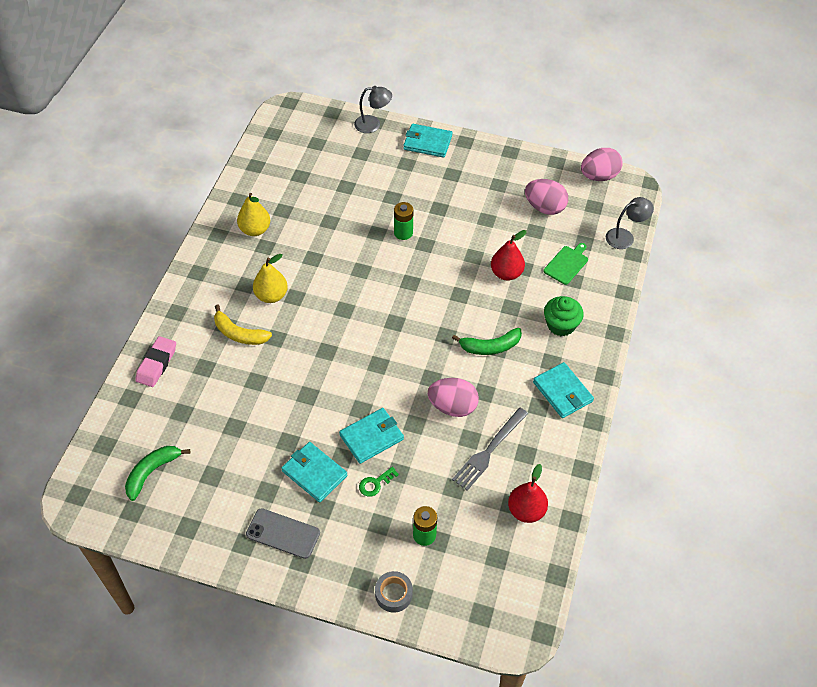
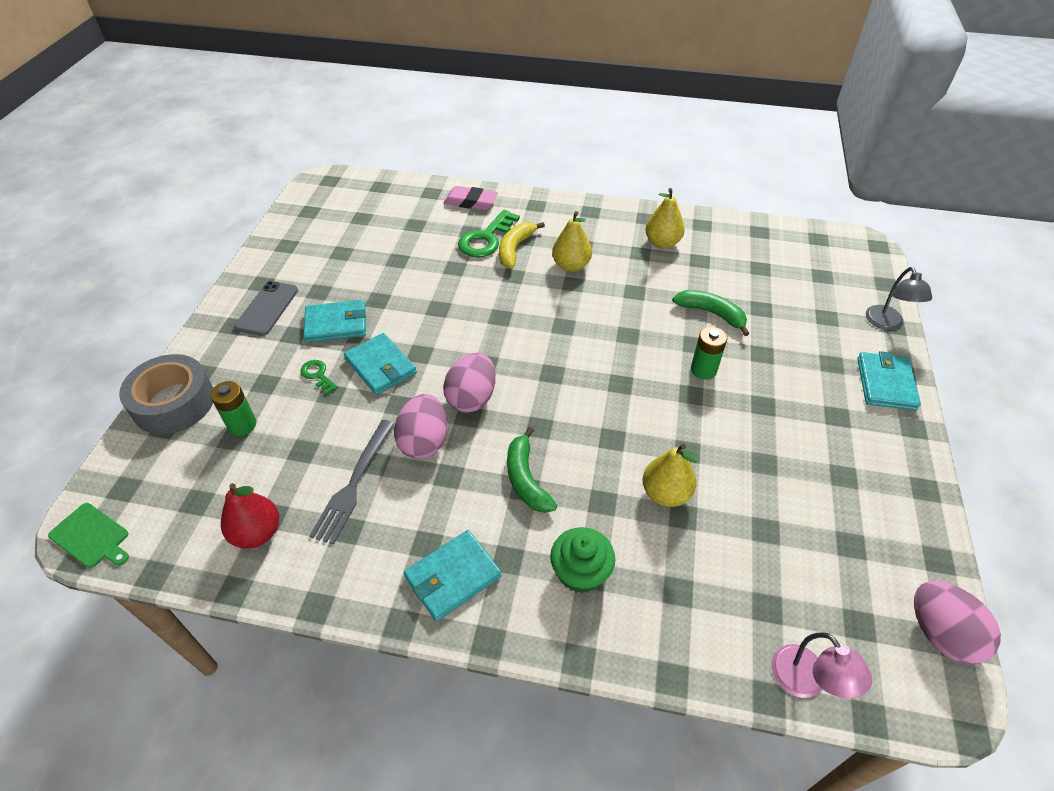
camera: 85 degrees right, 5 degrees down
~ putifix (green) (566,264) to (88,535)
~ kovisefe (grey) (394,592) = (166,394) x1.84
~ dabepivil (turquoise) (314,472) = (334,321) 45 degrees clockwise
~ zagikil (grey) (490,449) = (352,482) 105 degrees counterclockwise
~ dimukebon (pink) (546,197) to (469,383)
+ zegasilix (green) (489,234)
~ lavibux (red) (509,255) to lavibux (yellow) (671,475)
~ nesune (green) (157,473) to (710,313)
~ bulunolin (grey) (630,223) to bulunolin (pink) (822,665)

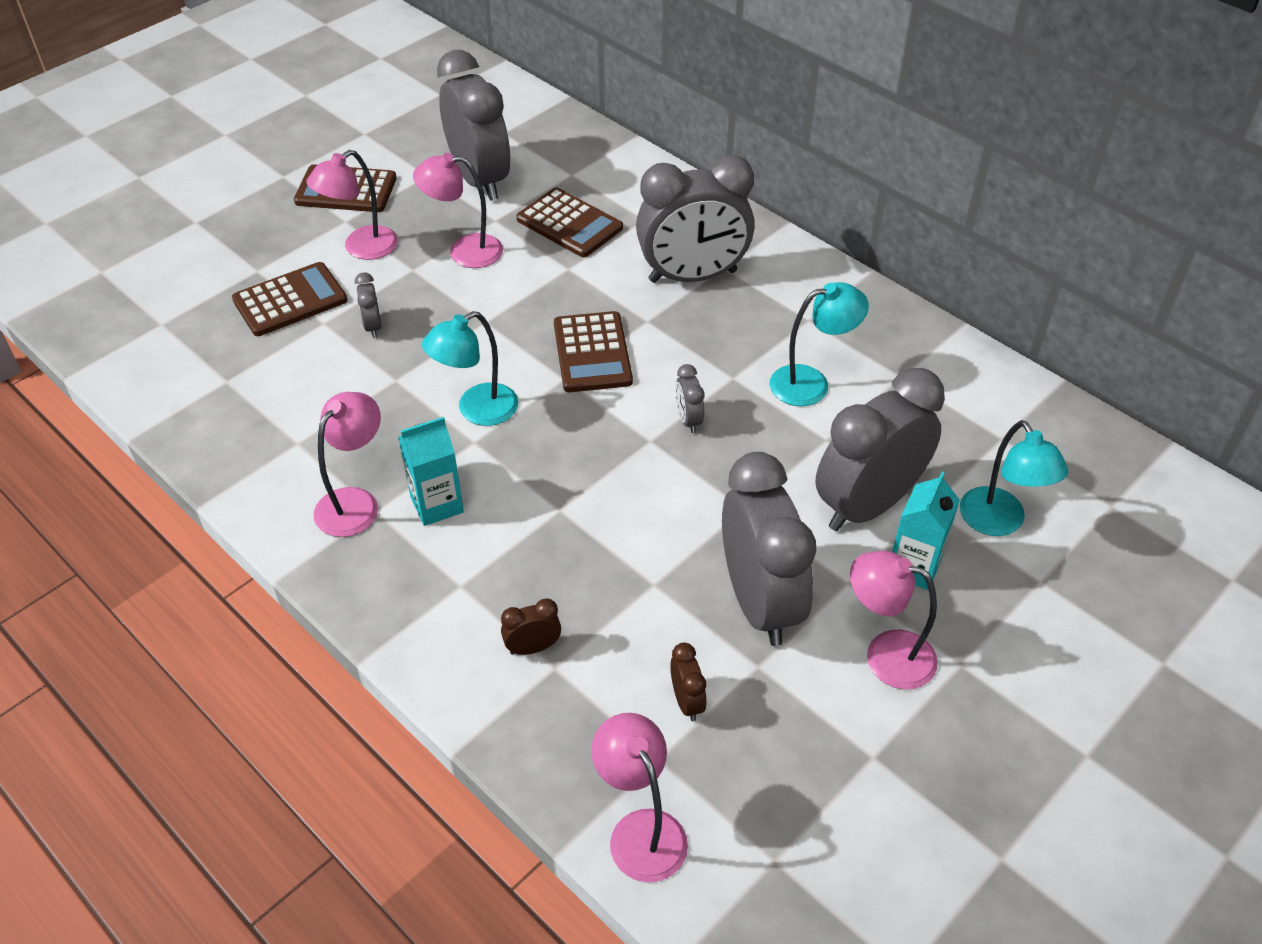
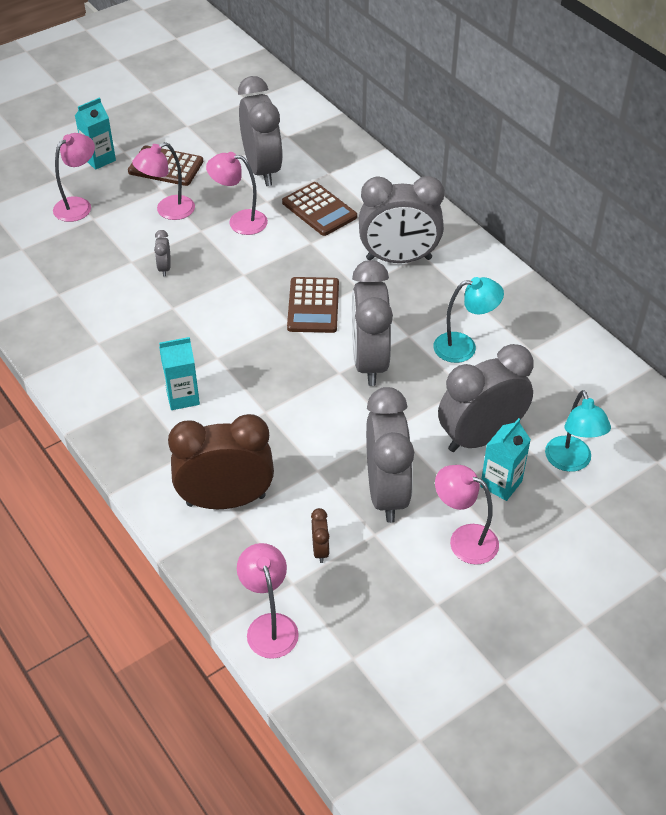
camera: 10 degrees right, 0 degrees up
~ bulunolin (pink) (347,464) to (74,177)
+ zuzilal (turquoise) (95,133)
~ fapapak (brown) (531,626) = (221,461) x2.48
~ fapapak (grey) (690,398) = (372,323) x2.48
- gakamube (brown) (290,299)
- bulunolin (turquoise) (470,368)

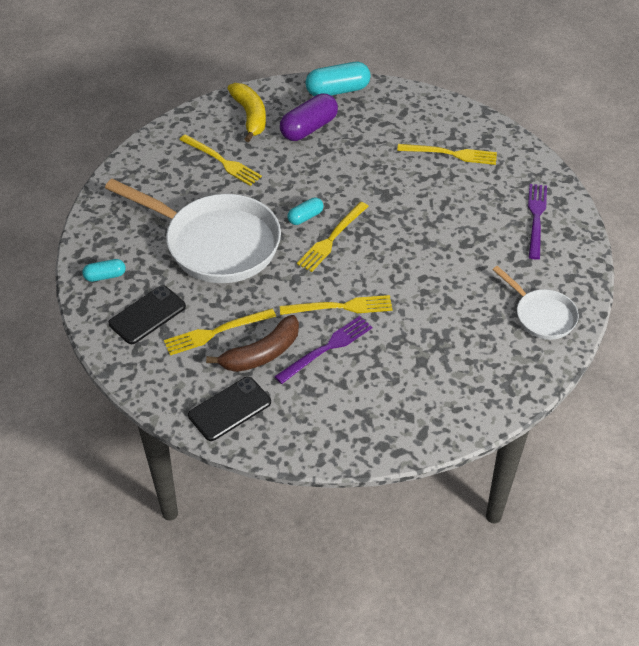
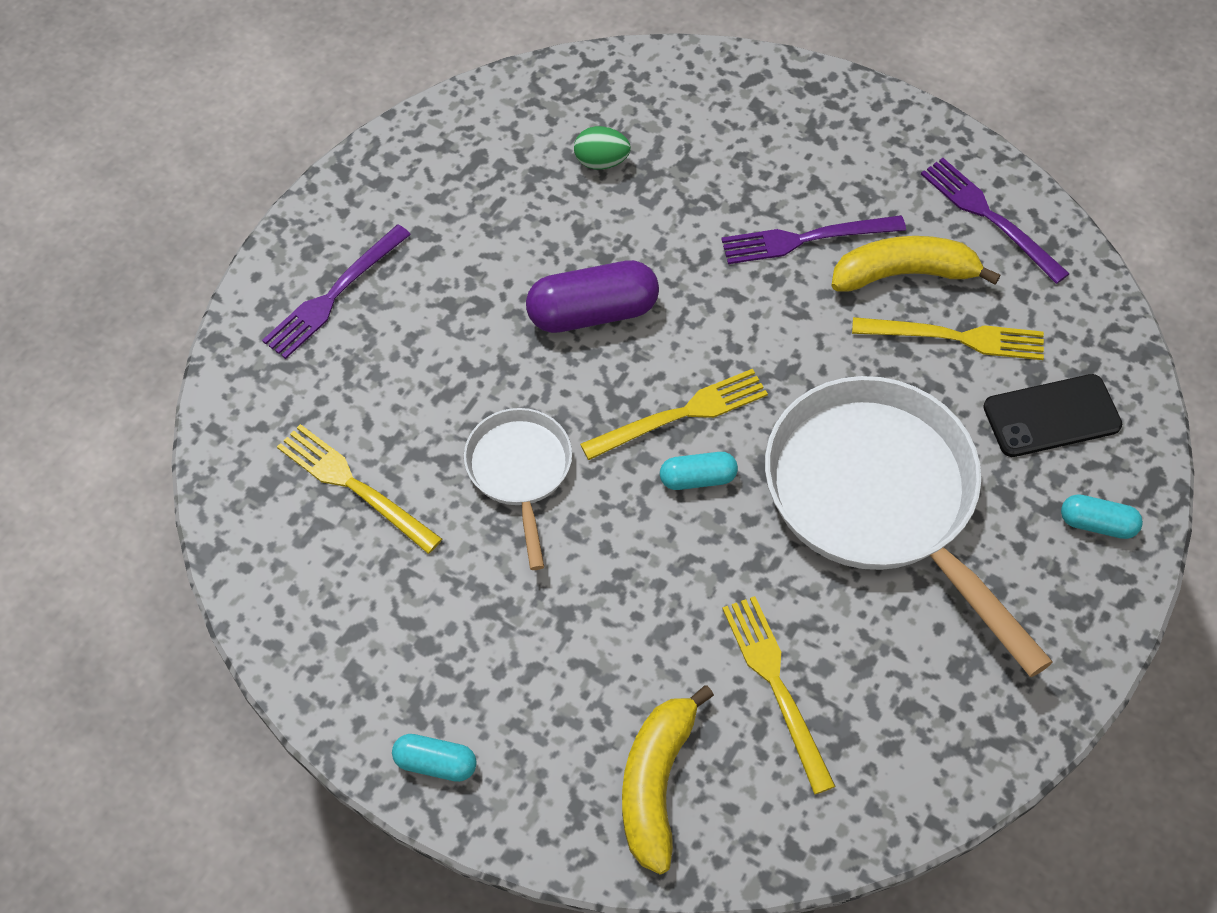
camera: 150 degrees left, 10 degrees up
~ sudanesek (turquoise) (338,79) = (434,758) x0.55
~ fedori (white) (535,303) to (518,489)
~ sudanesek (purple) (309,117) to (592,296)
+ dimukebon (green) (602,148)
~ nesune (brown) (252,343) to nesune (yellow) (916,264)
~ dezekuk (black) (229,409) to zagikil (purple) (995,221)
- zagikil (yellow) (336,305)

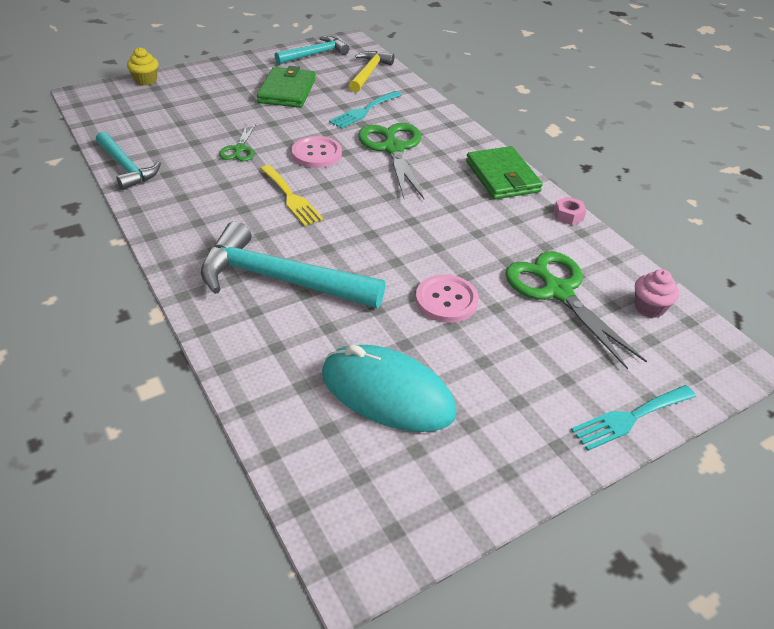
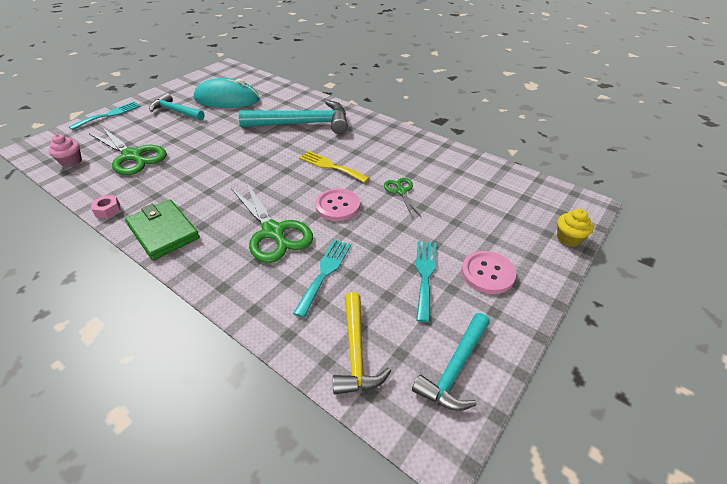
camera: 160 degrees right, 0 degrees up
~ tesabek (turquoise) (128,161) to (177,106)
~ dabepivil (green) (286,87) to zagikil (turquoise) (426,281)
~ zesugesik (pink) (447,298) to (489,272)

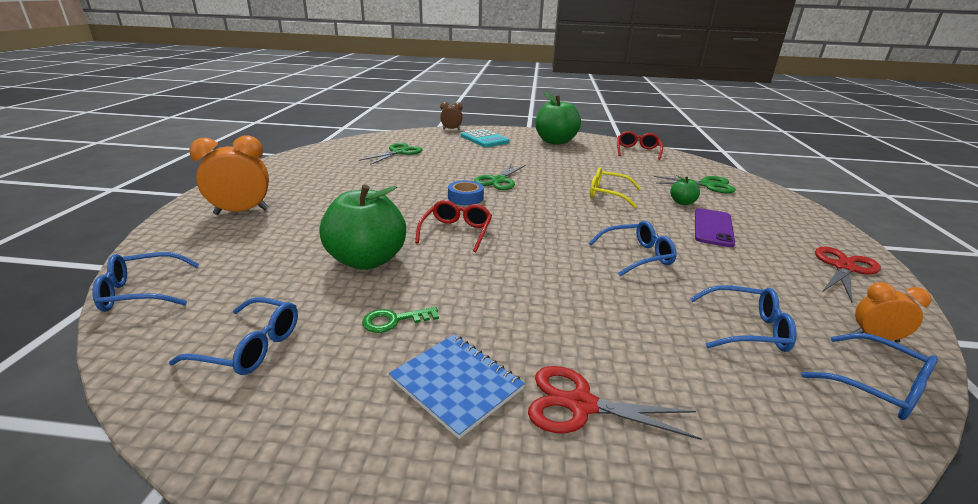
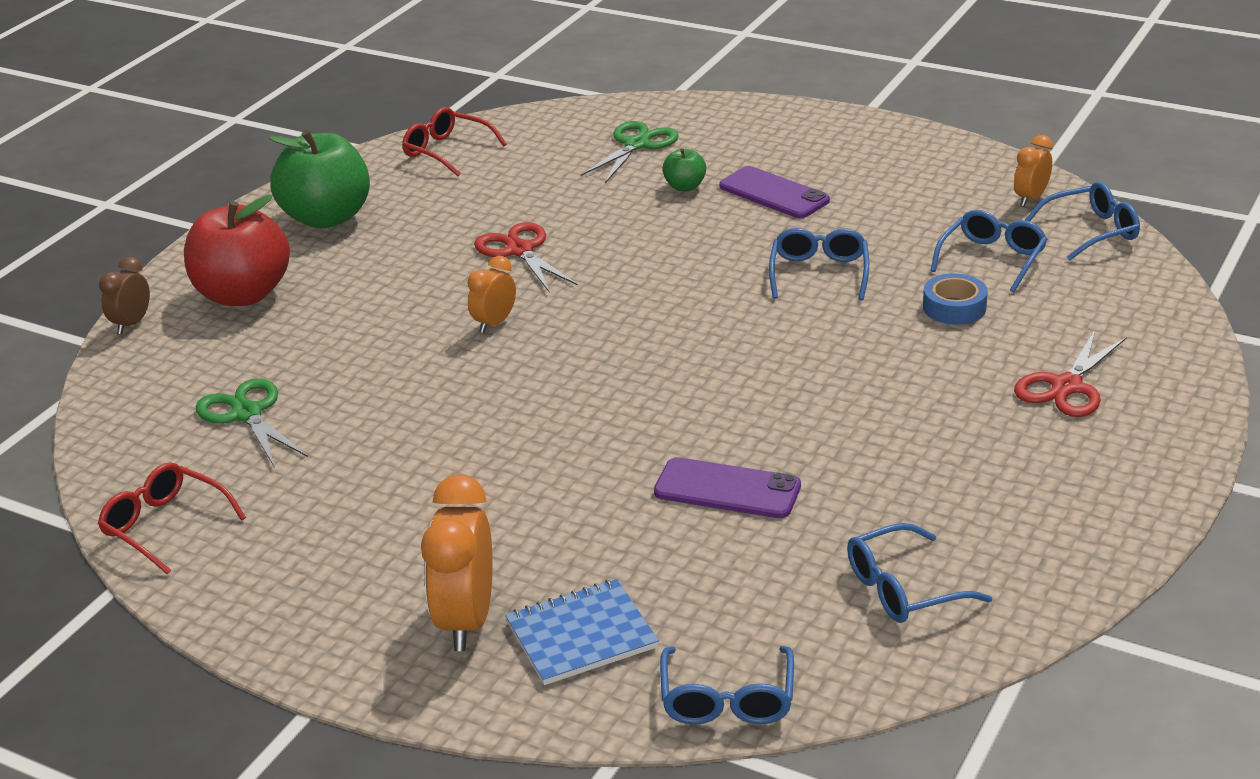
camera: 65 degrees left, 5 degrees up
~ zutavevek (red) (453,226) to (172,518)
~ gakamube (turquoise) (485,138) to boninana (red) (237,250)
~ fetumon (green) (500,176) to fapapak (orange) (491,294)
~ fetumon (red) (848,274) to (526,257)
~ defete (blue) (457,386) to (582,632)
~ boninana (green) (363,227) to dezekuk (purple) (727,487)
~ zutavevek (blue) (233,336) = (919,573) 150 degrees counterclockwise
~ kovisefe (blue) (466,193) to (955,299)
- zegasilix (green) (400,320)
- zutavevek (yellow) (615,187)

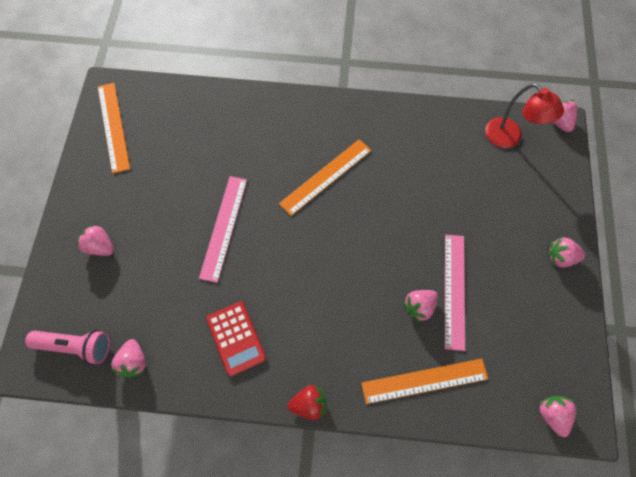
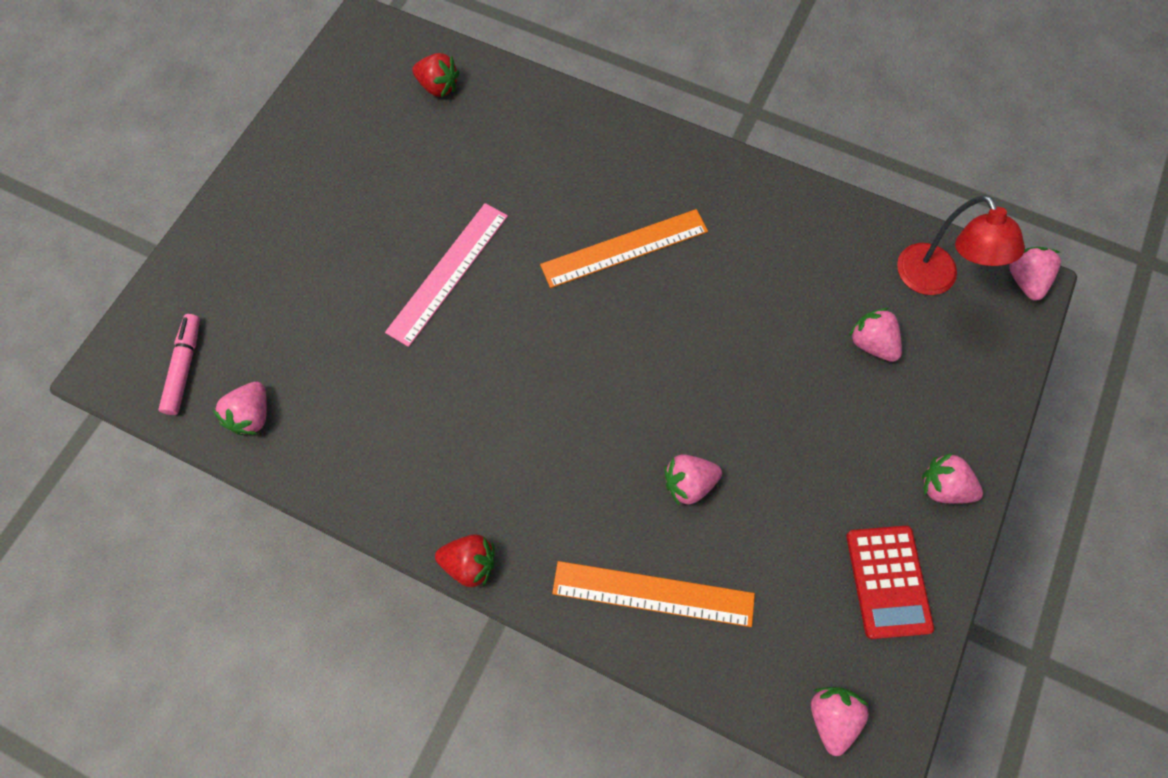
camera: 20 degrees right, 0 degrees up
~ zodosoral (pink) (67,347) to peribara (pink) (179,364)
+ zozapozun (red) (435,75)
~ gakamube (red) (236,338) to (890,582)
~ zozapozun (pink) (95,240) to (875,335)
- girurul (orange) (114,128)
- girurul (pink) (455,293)

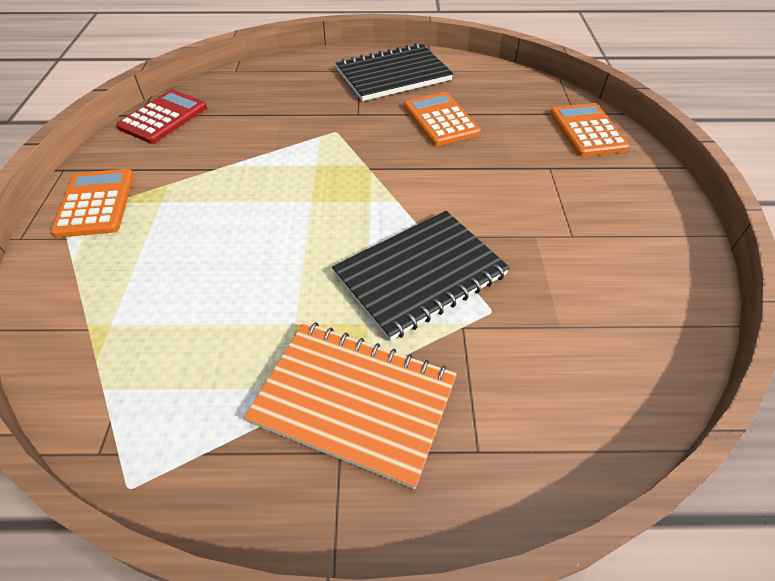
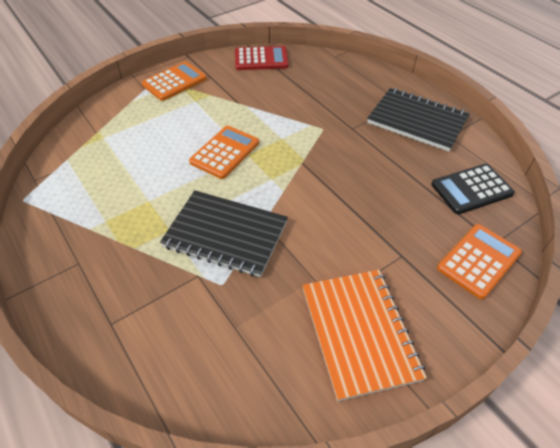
camera: 55 degrees right, 0 degrees up
~ gakamube (orange) (442,119) to (224,152)
~ defete (orange) (350,405) to (364,335)
+ gakamube (black) (473,189)

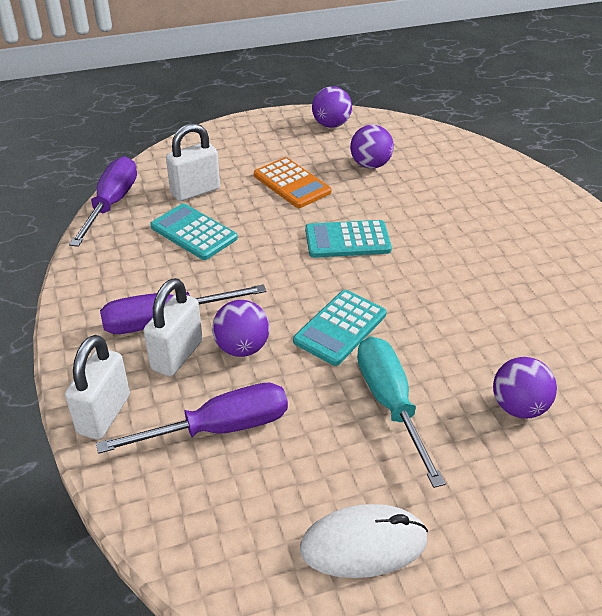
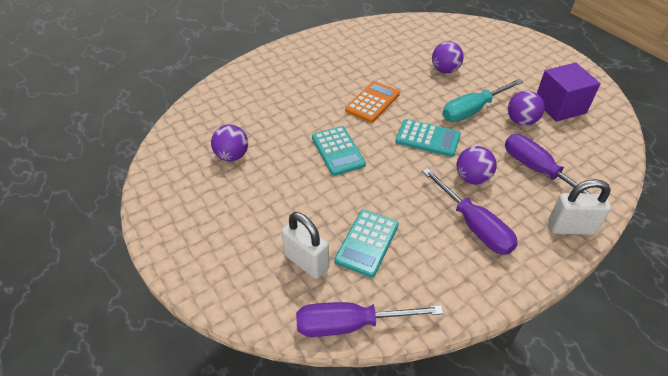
camera: 105 degrees left, 5 degrees up
~ gakamube (orange) (292,182) to (372,102)
~ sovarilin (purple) (332,107) to (526,108)
~ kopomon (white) (364,541) to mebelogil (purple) (569,92)
- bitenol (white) (173,327)

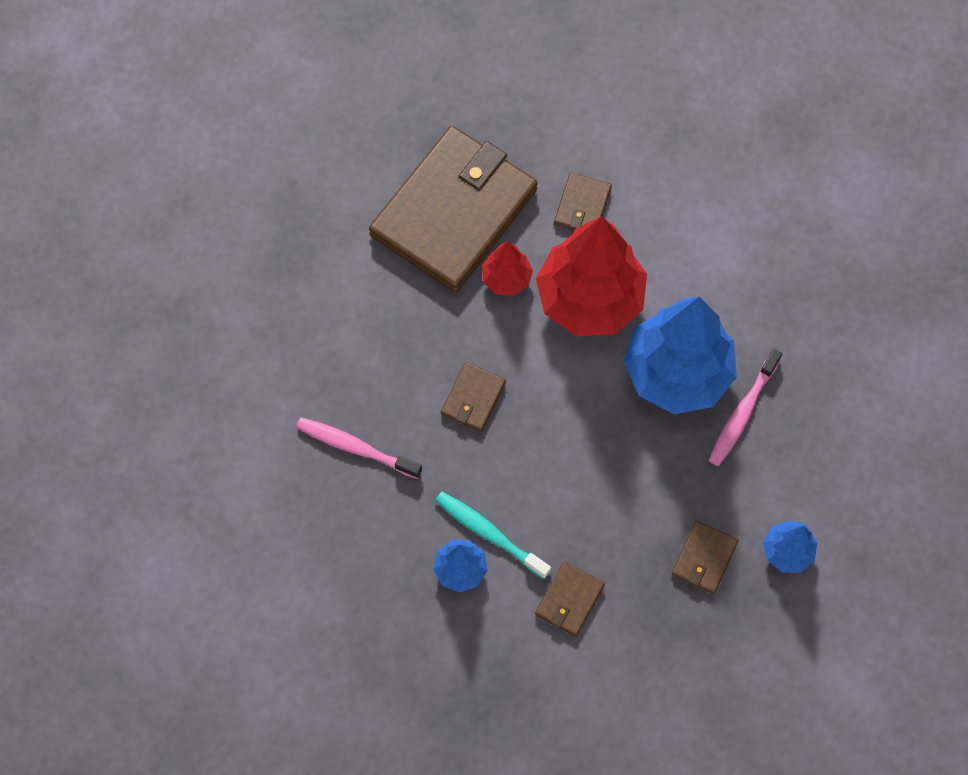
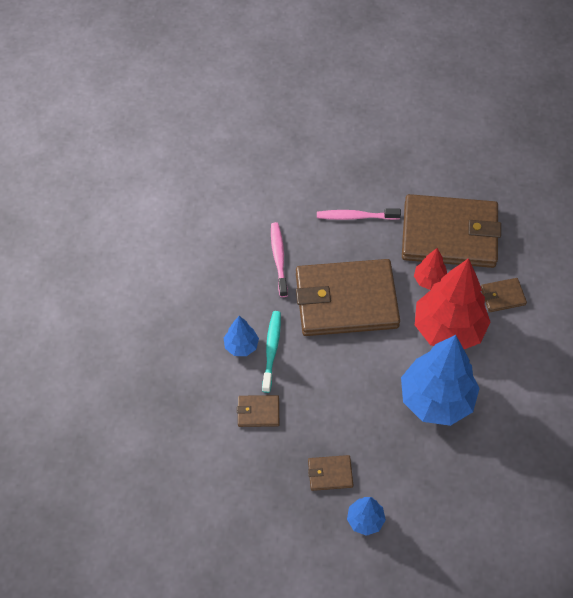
camera: 60 degrees right, 10 degrees down
~ dabepivil (brown) (473,397) = (348,297) x2.47
~ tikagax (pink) (745,407) to (359,214)

